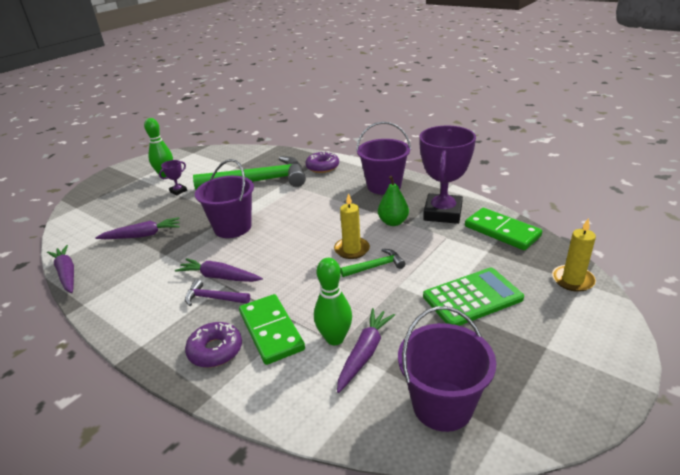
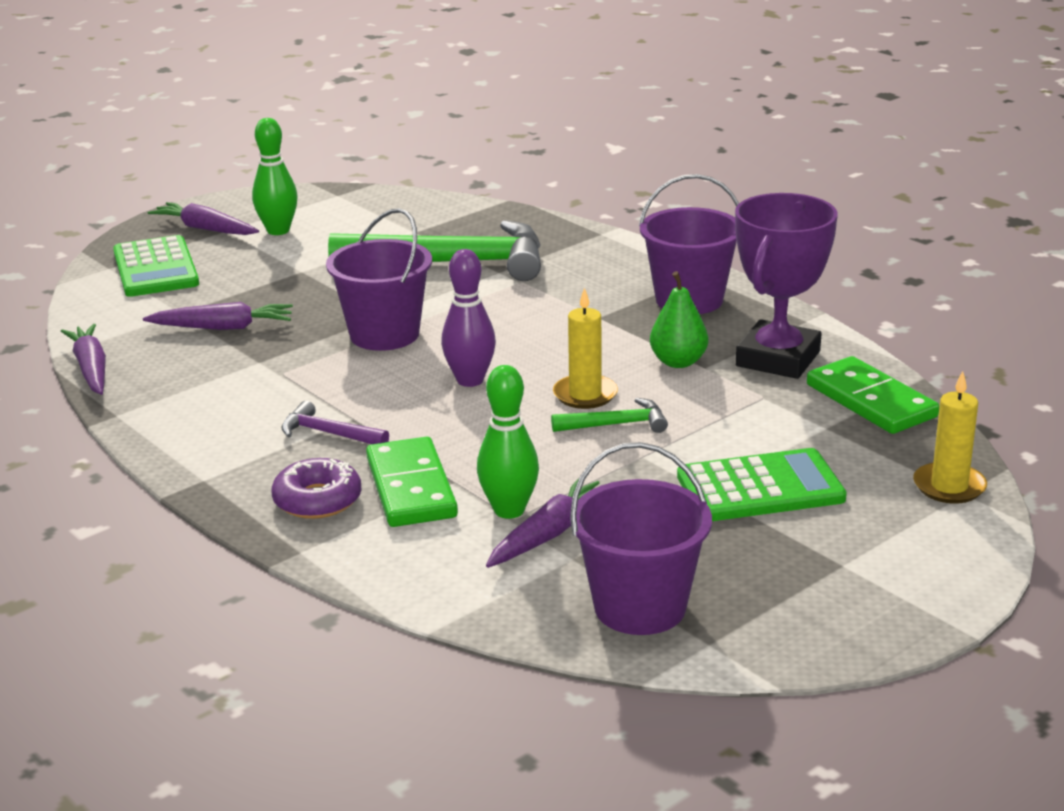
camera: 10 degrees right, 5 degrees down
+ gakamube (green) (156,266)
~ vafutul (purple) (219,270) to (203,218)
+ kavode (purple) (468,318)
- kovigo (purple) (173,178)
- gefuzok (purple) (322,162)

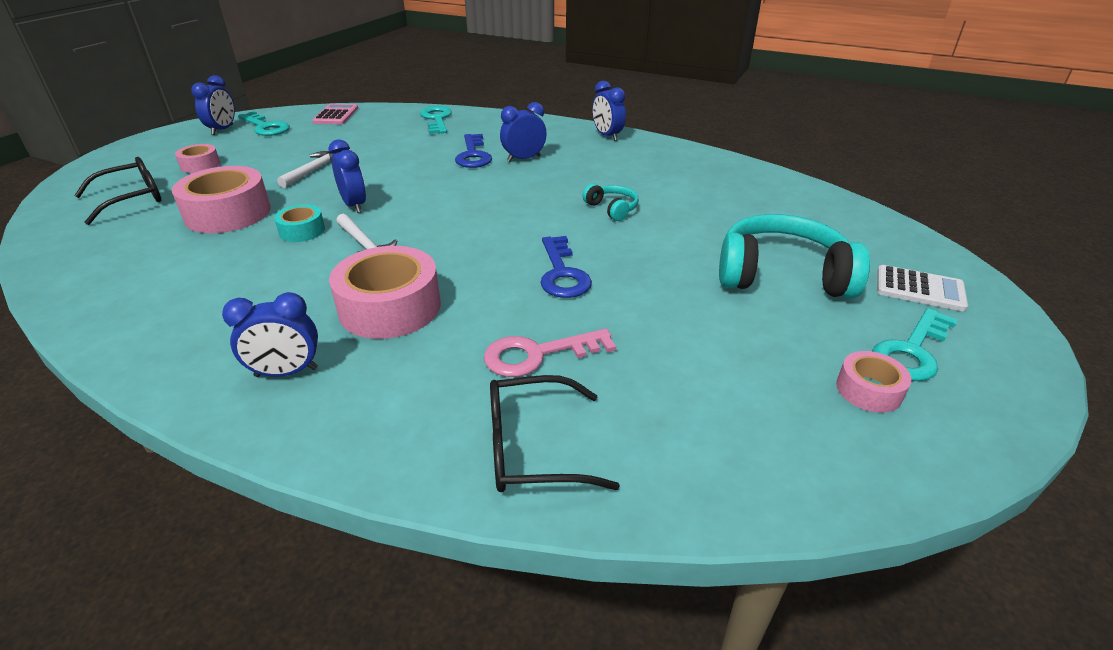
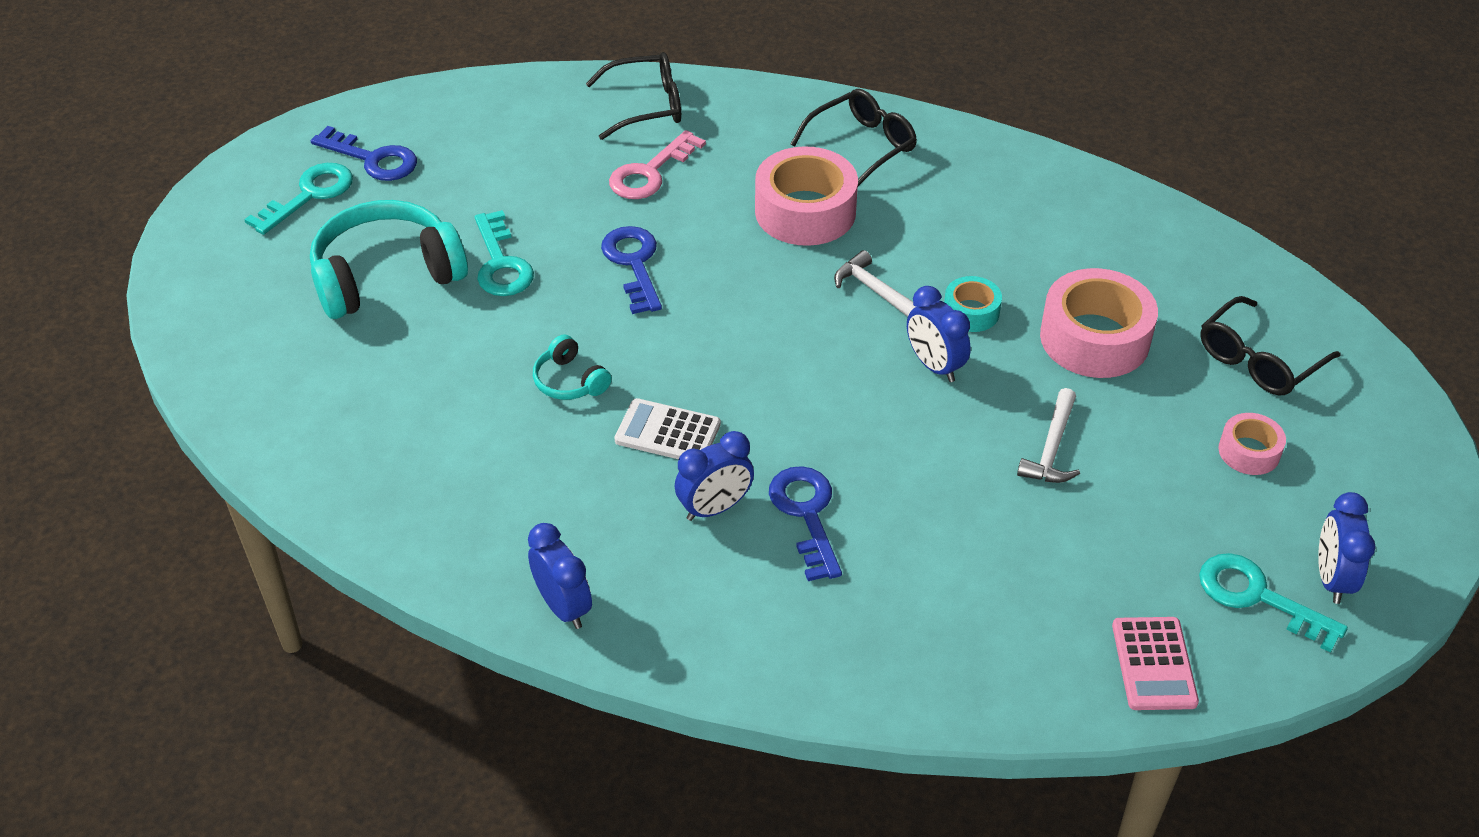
camera: 175 degrees right, 10 degrees up
~ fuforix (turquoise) (794,256) = (389,259) 150 degrees clockwise
~ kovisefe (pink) (874,382) to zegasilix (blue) (364,153)
~ zegasilix (turquoise) (436,120) to (504,253)
~ zegasilix (pink) (550,353) = (657,164) 150 degrees clockwise
~ gakamube (white) (922,288) to (667,428)
~ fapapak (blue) (270,334) to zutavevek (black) (854,137)

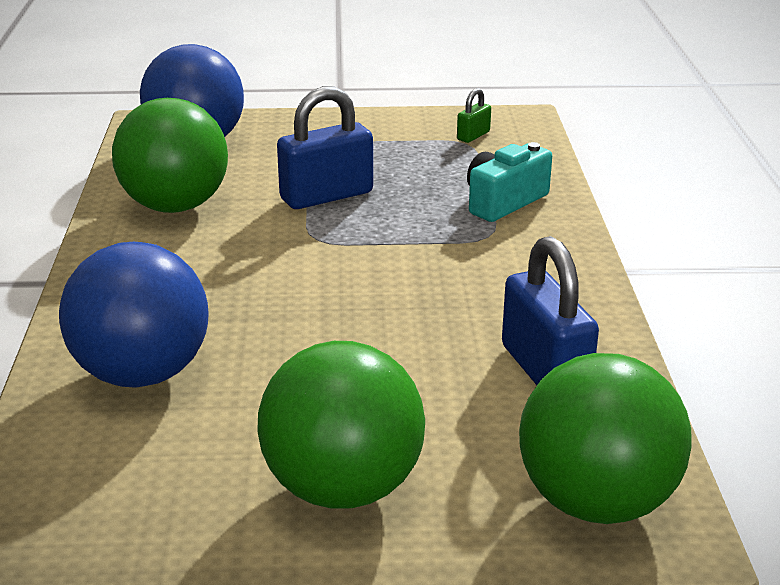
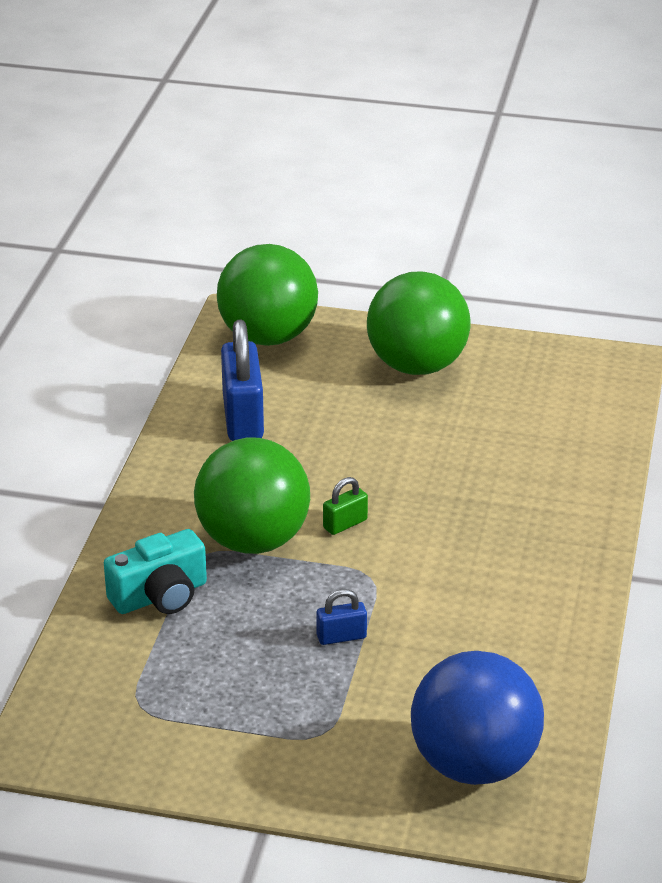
camera: 165 degrees left, 5 degrees up
~ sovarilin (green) (170,155) to (252,496)
~ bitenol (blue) (325,147) = (341,617) x0.48
~ bitenol (green) (474,115) to (345,506)
- sovarilin (blue) (134,315)

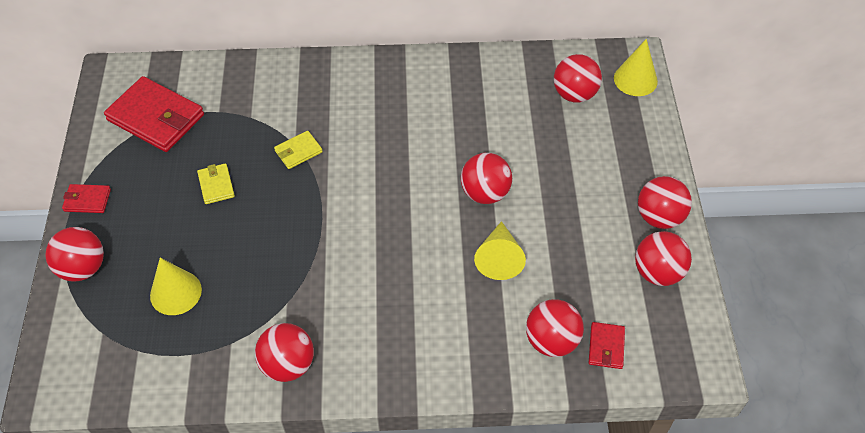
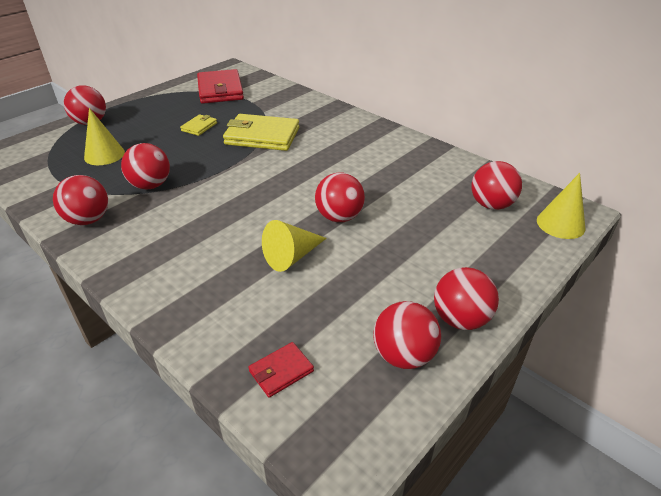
camera: 45 degrees right, 15 degrees down
~ sovarilin (red) (555,328) to (145,166)
~ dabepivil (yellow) (298,150) = (261,132) x2.07
- dabepivil (red) (86,198)

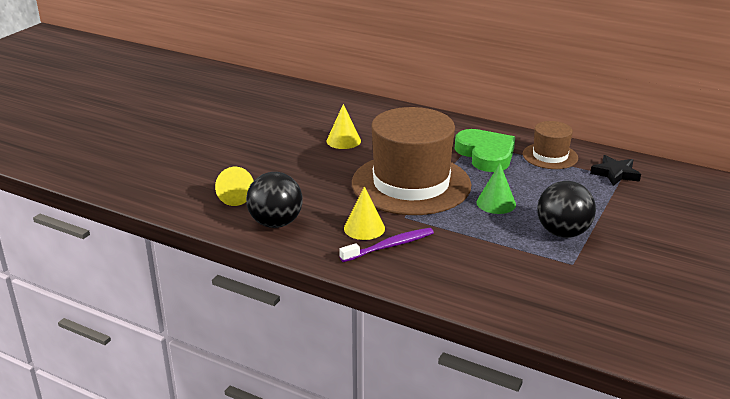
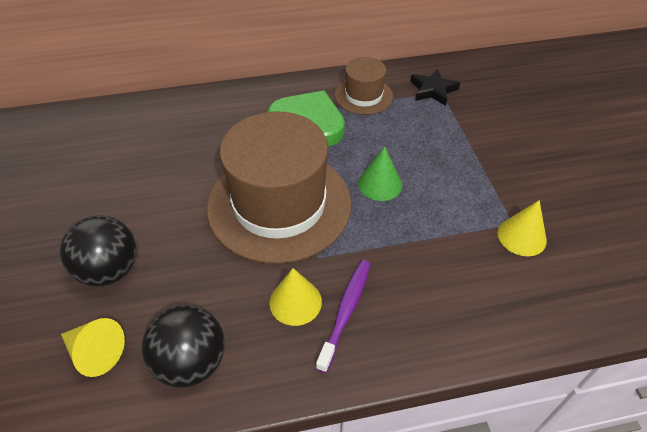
camera: 40 degrees left, 20 degrees up
~ sovarilin (black) (566,209) to (98,251)
~ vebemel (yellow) (344,126) to (522,228)

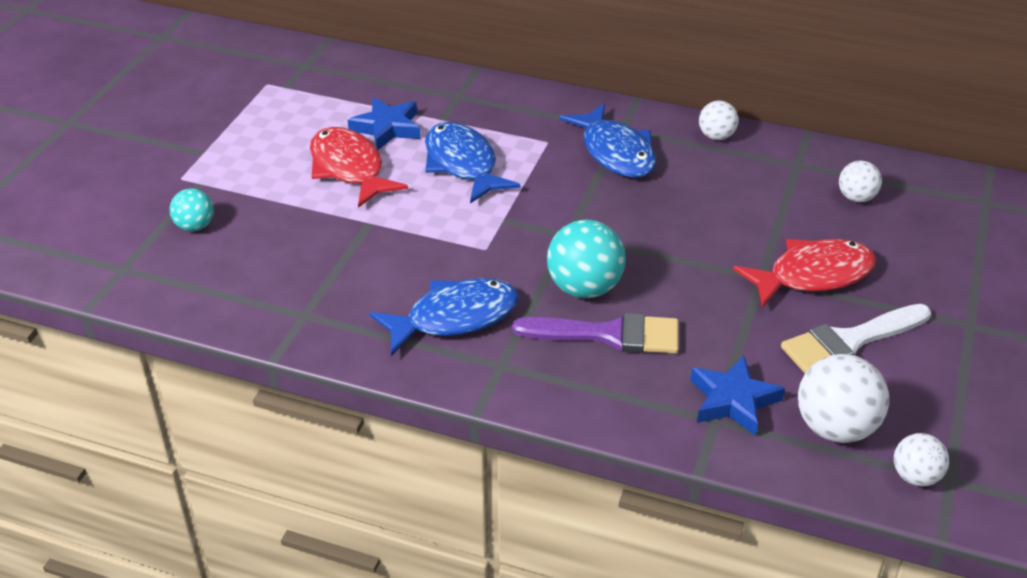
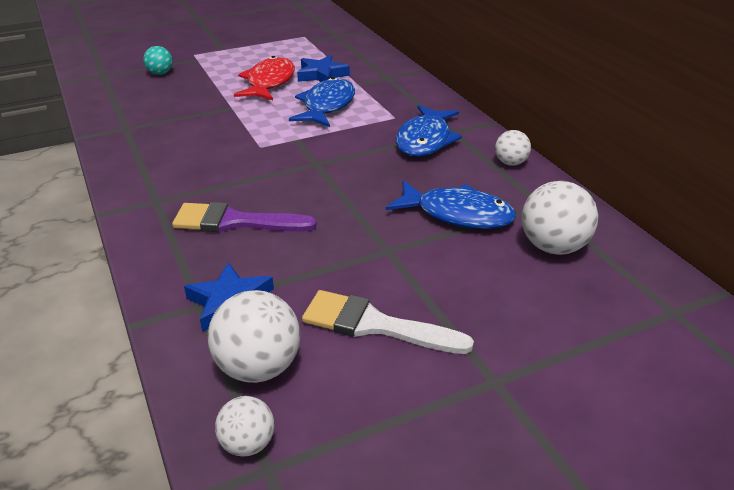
camera: 45 degrees right, 5 degrees down
~ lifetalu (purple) (595,333) = (244,217) 135 degrees clockwise
~ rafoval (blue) (444,317) to (451,204)
~ sovarilin (white) (860,181) = (560,218) x1.72
- sovarilin (turquoise) (586,259)
- rafoval (red) (804,273)

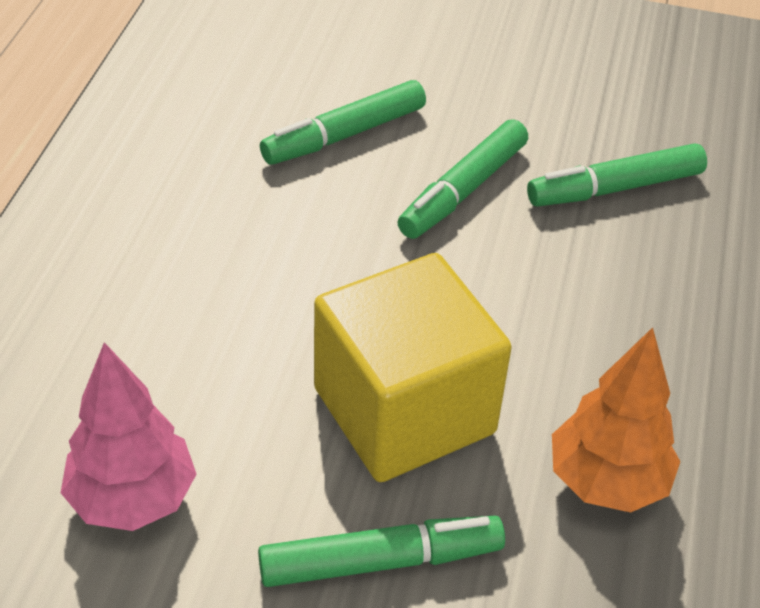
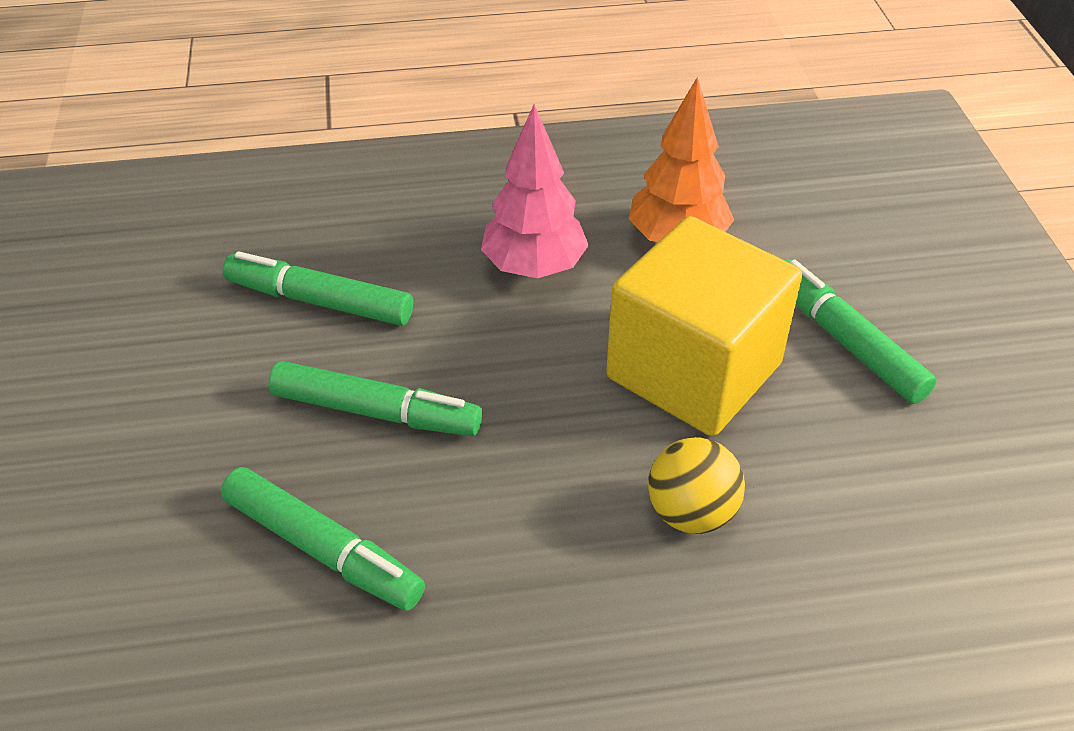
camera: 110 degrees left, 0 degrees up
~ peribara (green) (617,175) = (318,288) 150 degrees clockwise
~ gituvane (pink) (128,436) to (535,191)
+ sovarilin (yellow) (696,485)

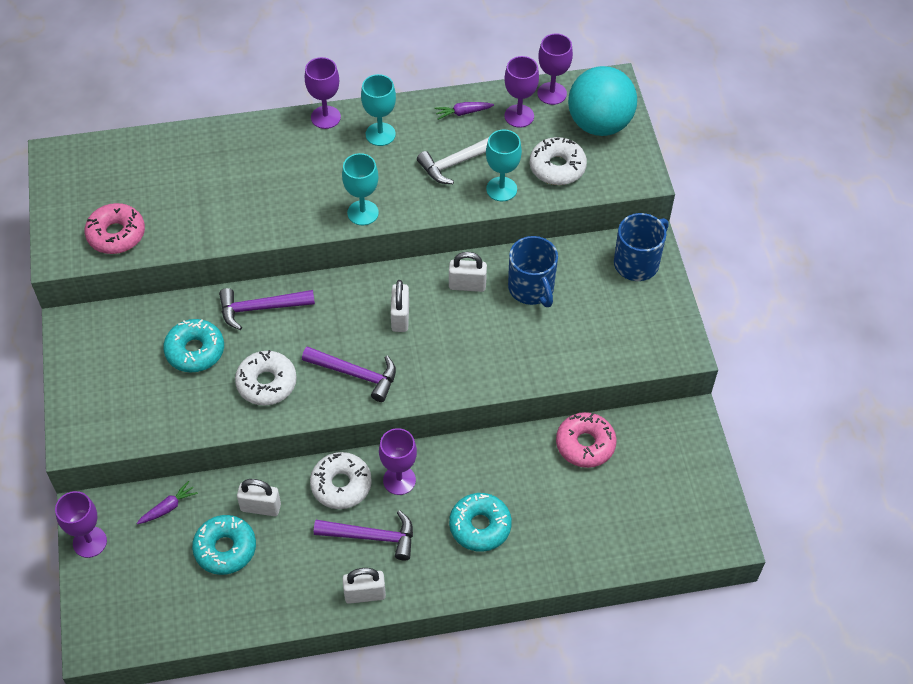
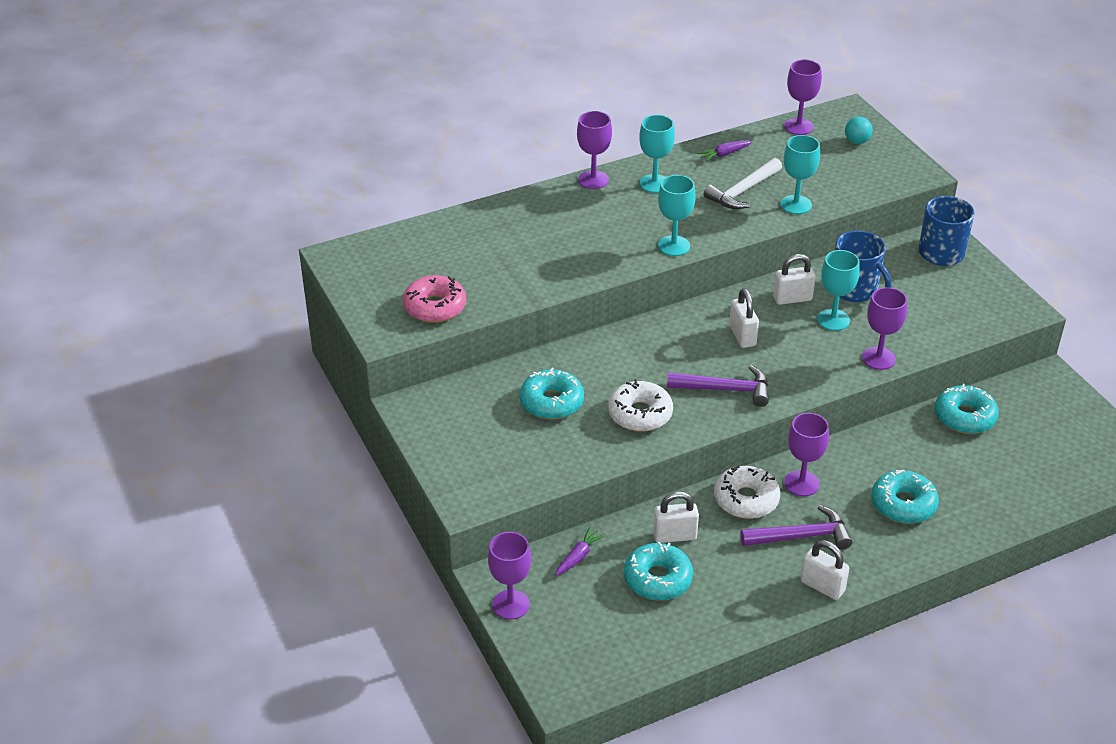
camera: 15 degrees left, 15 degrees down
~ bitenol (white) (364,586) = (824,570) 60 degrees clockwise
+ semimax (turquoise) (838,290)
~ sovarilin (turquoise) (602,101) = (859,130) x0.41
~ semimax (purple) (521,92) to (884,328)
~ gefuzok (pink) (586,440) to gefuzok (turquoise) (967,409)
- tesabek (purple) (267,309)
- gefuzok (white) (558,161)

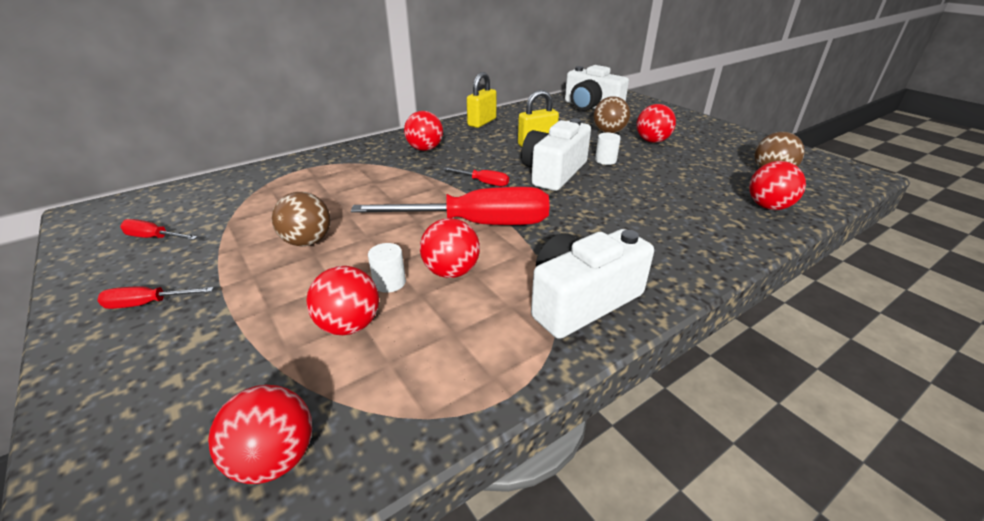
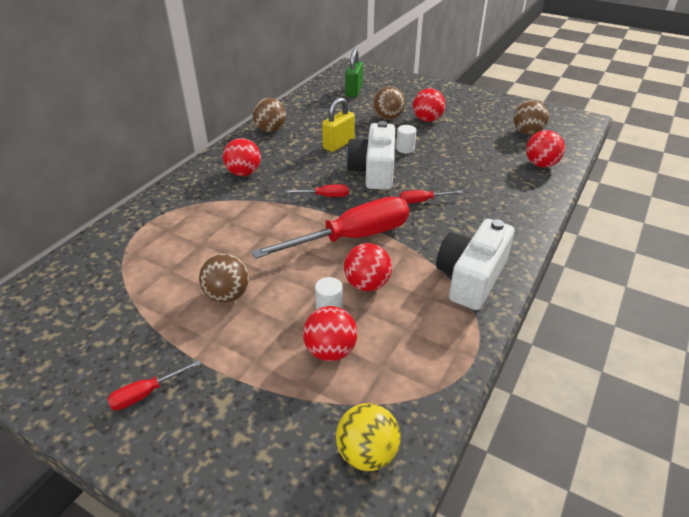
camera: 25 degrees left, 5 degrees up
~ bitenol (yellow) (482,100) to sovarilin (brown) (269,115)
~ sovarilin (red) (260,434) to sovarilin (yellow) (368,437)
~ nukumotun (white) (597,88) to bitenol (green) (354,73)
~ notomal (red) (159,229) to (431,197)

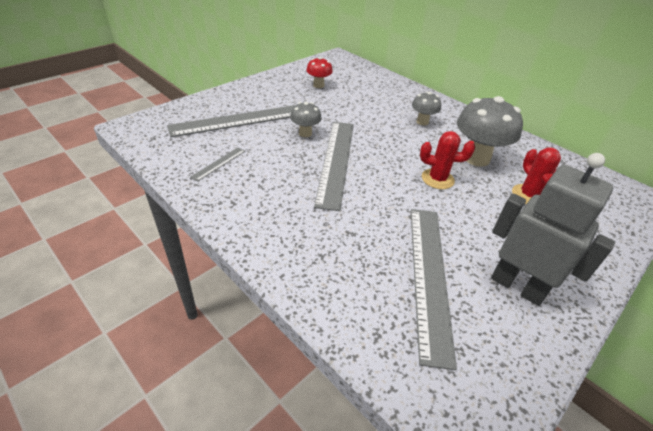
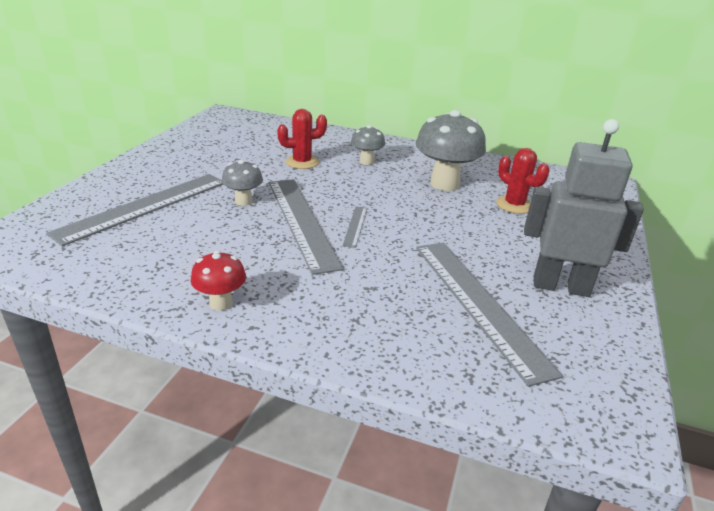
camera: 25 degrees left, 10 degrees down
~ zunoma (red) (319,72) to (218,281)
~ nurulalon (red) (447,160) to (302,139)
~ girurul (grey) (217,164) to (355,227)

